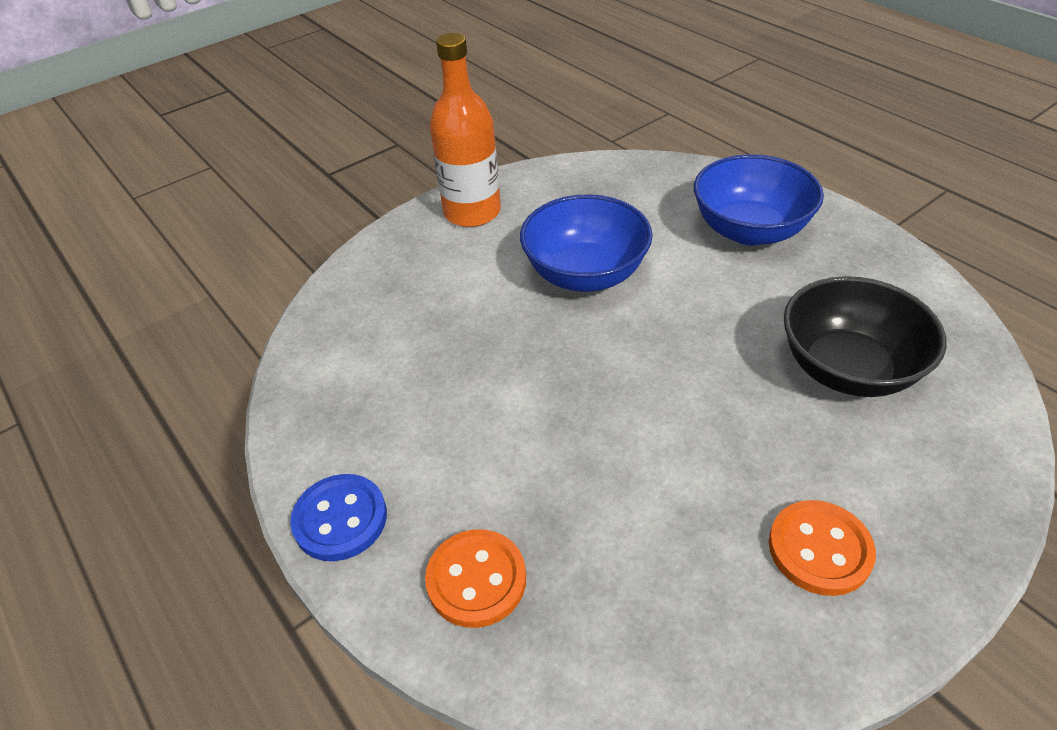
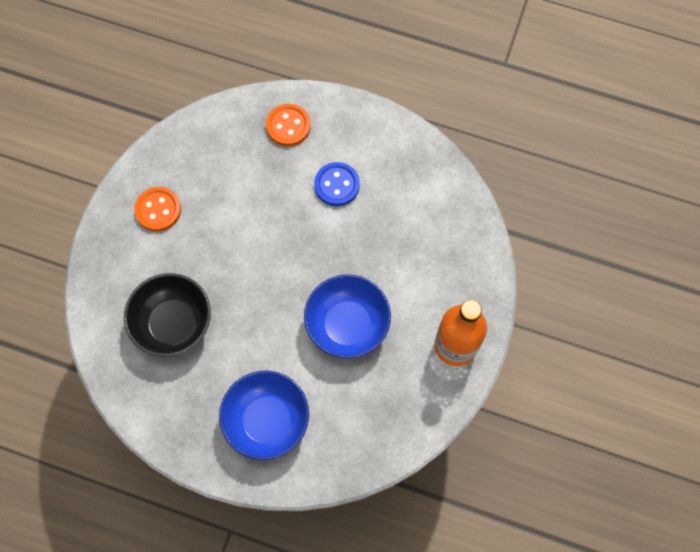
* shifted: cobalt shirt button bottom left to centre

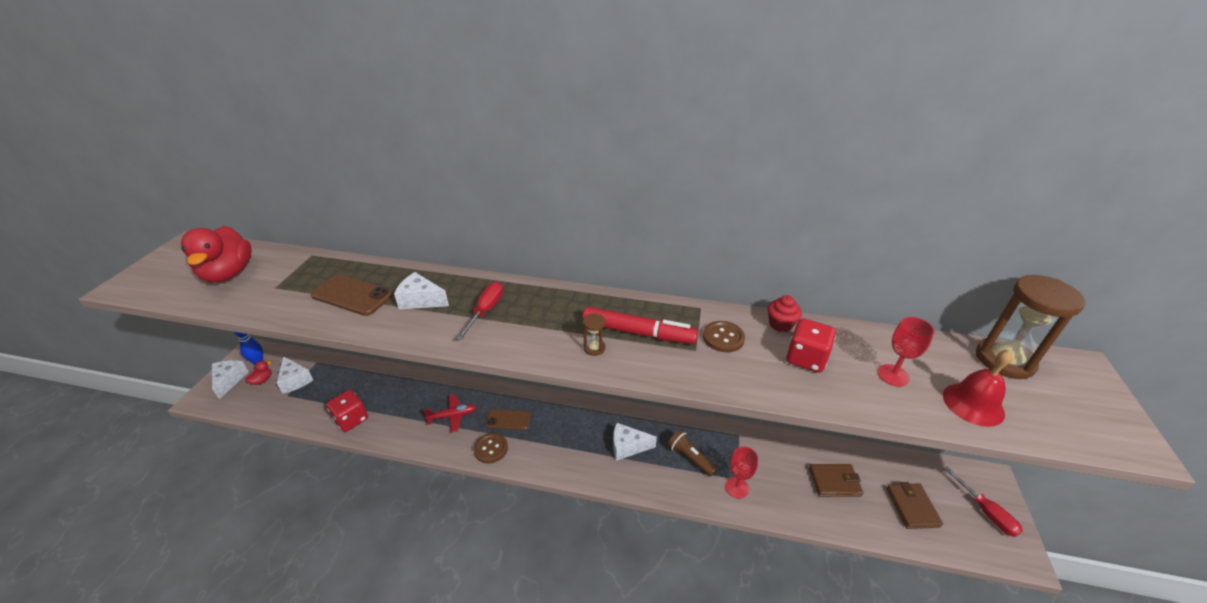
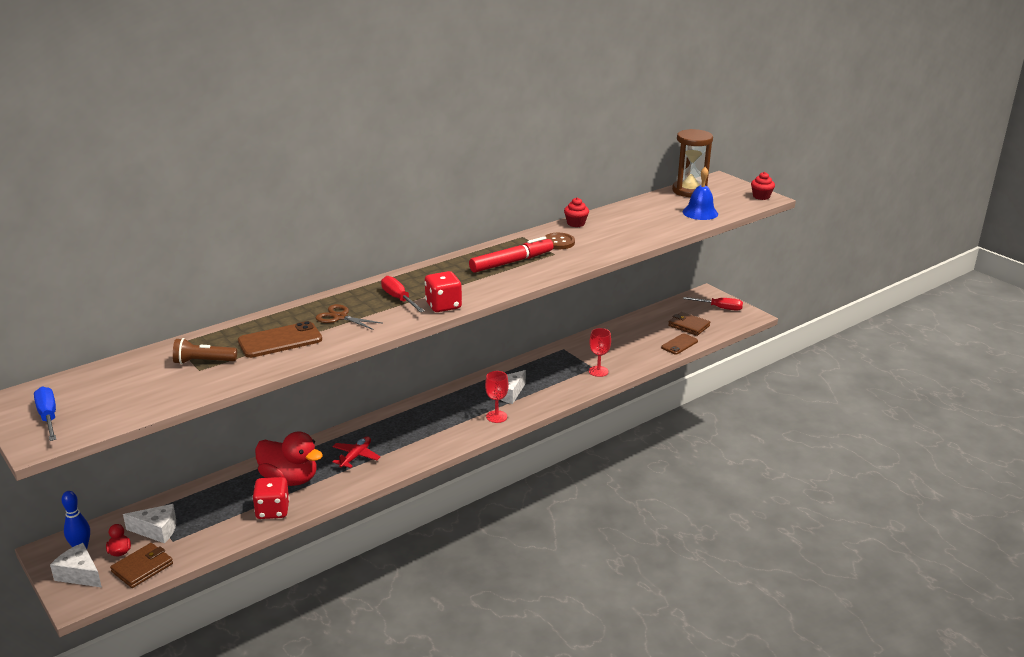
* shifted: red duck (no. 1 from left in the first image) middle left to red duck (no. 2 from left) bottom left
* swapped: snow-white cheese wedge (no. 3 from left) centre to dark brown pair of scissors centre
* gone: dark brown hourglass (no. 1 from left) centre
* shifted: red wine glass (no. 2 from left in the first image) middle right to red wine glass (no. 1 from left) centre
* shifted: red dice (no. 2 from left) middle right to centre
* repainted: red hand bell middle right to cobalt hand bell top right
* shifted: dark brown mobile phone (no. 2 from left) bottom centre to centre
* shifted: dark brown flashlight bottom centre to middle left
* gone: dark brown shirt button (no. 1 from left) bottom centre
* shifted: dark brown wallet (no. 1 from left) bottom right to bottom left
* new: red muffin (no. 2 from left) top right
* new: cobalt flat screwdriver middle left

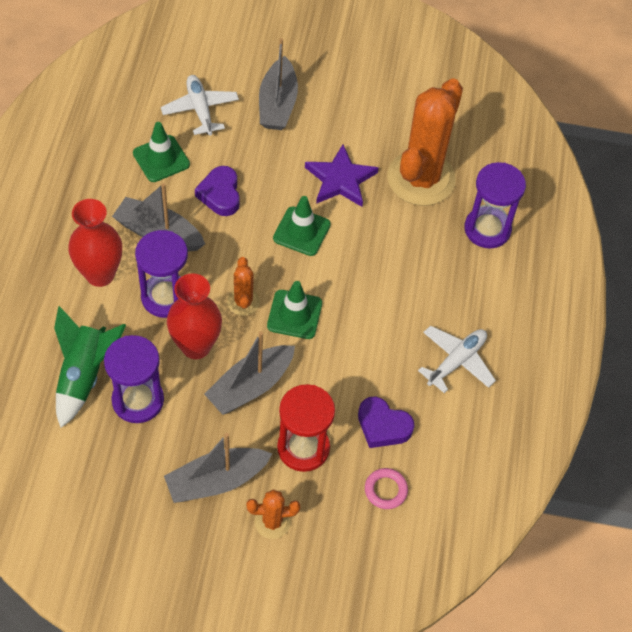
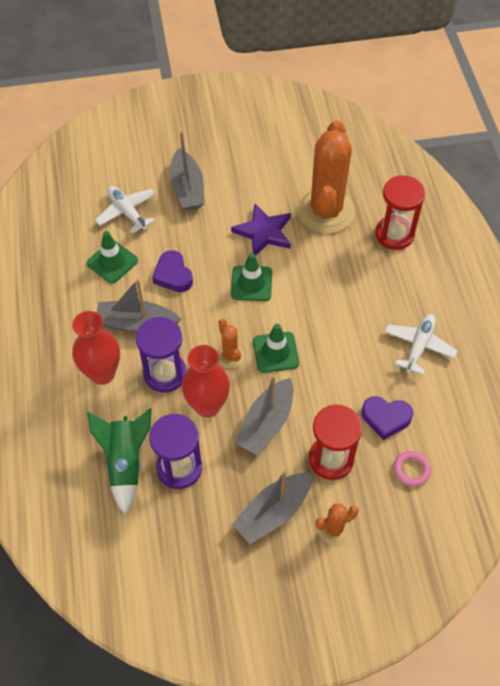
* repainted: royal purple hourglass (no. 3 from left) top right to red hourglass (no. 2 from left) top right

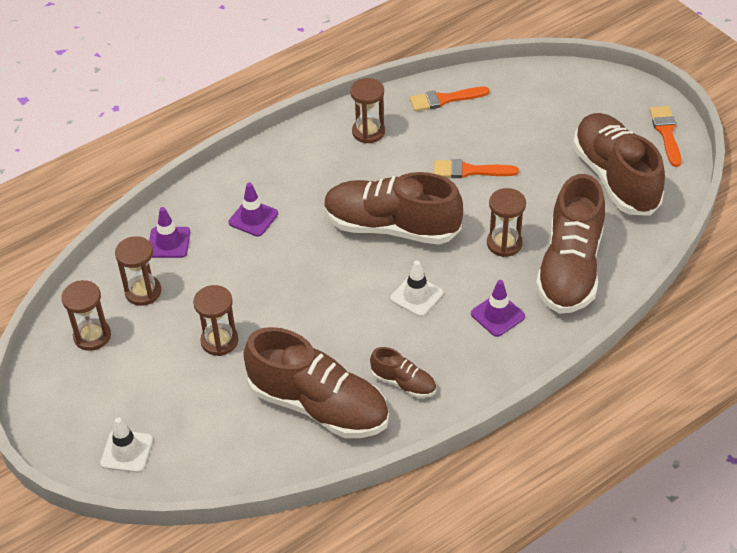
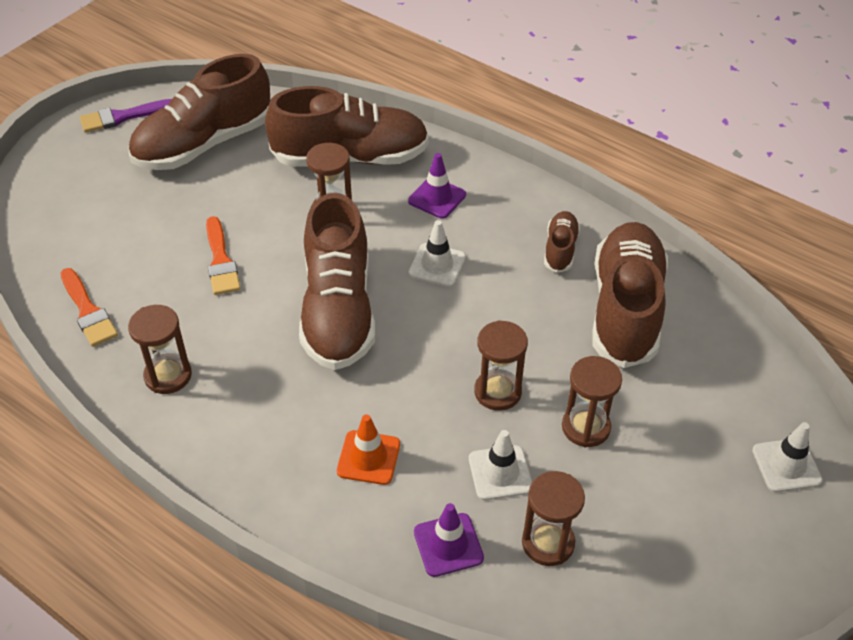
* repainted: bright orange paint brush (no. 3 from left) top right to royal purple paint brush top left
* repainted: royal purple safety cone (no. 2 from left) centre to bright orange safety cone bottom centre
* shifted: dark brown hourglass (no. 1 from left in the first image) middle left to dark brown hourglass (no. 3 from left) centre
* new: snow-white safety cone (no. 2 from left) bottom centre

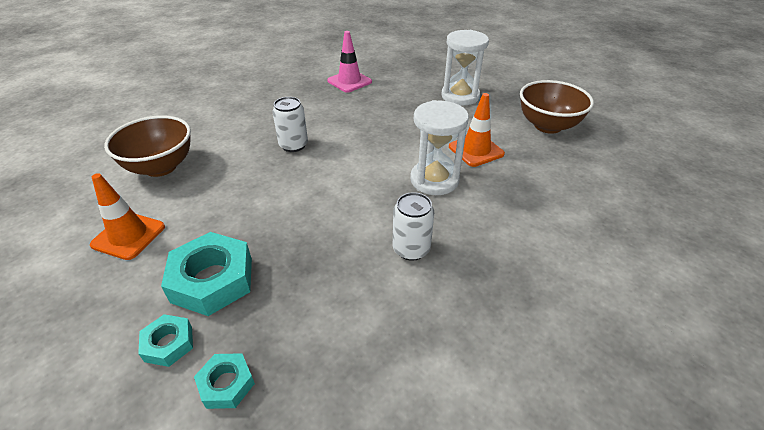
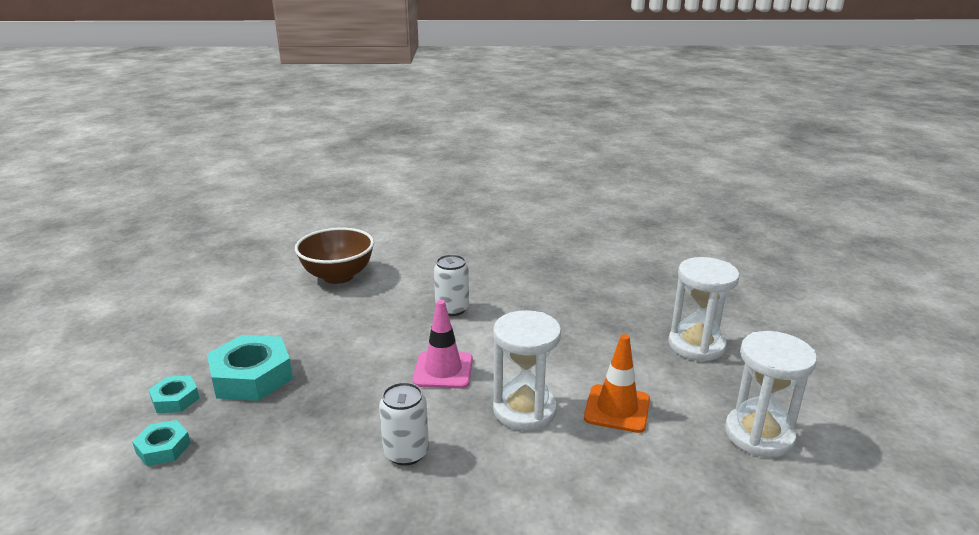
* shifted: rose-pink safety cone top centre to centre
* swapped: dark brown bowl (no. 2 from left) top right to snow-white hourglass (no. 3 from left) bottom right
* gone: bright orange safety cone (no. 1 from left) middle left

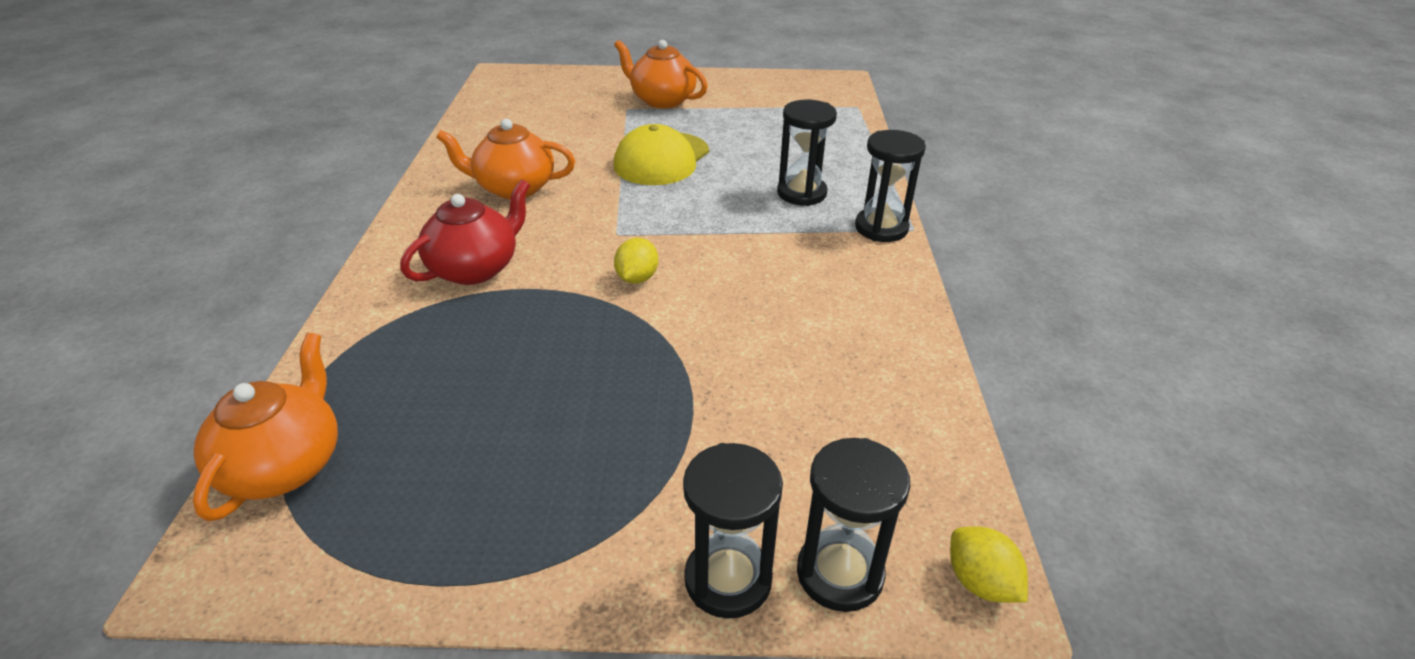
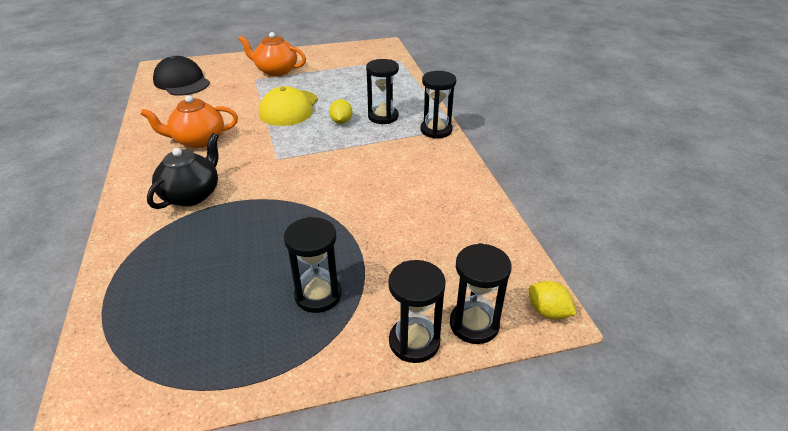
* repainted: red teapot middle left to black teapot middle left
* shifted: bright yellow citrus fruit (no. 1 from left) centre to top centre
* gone: bright orange teapot (no. 1 from left) middle left
* new: black cap top left
* new: black hourglass (no. 1 from left) centre

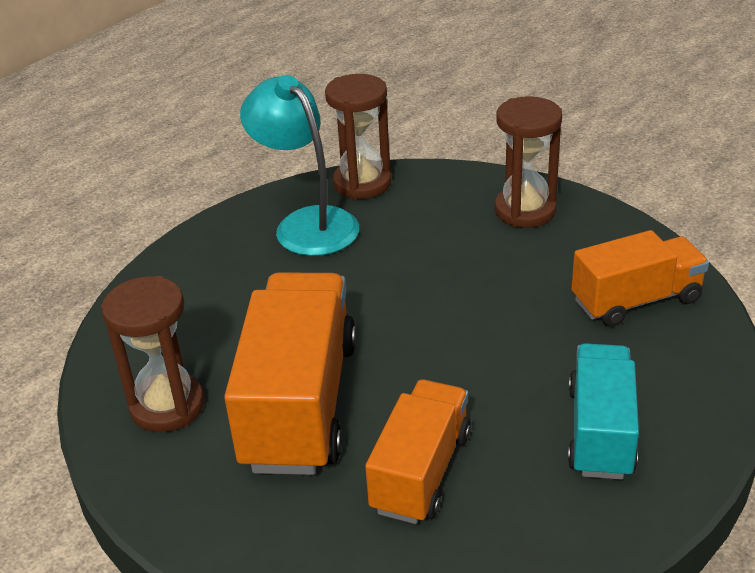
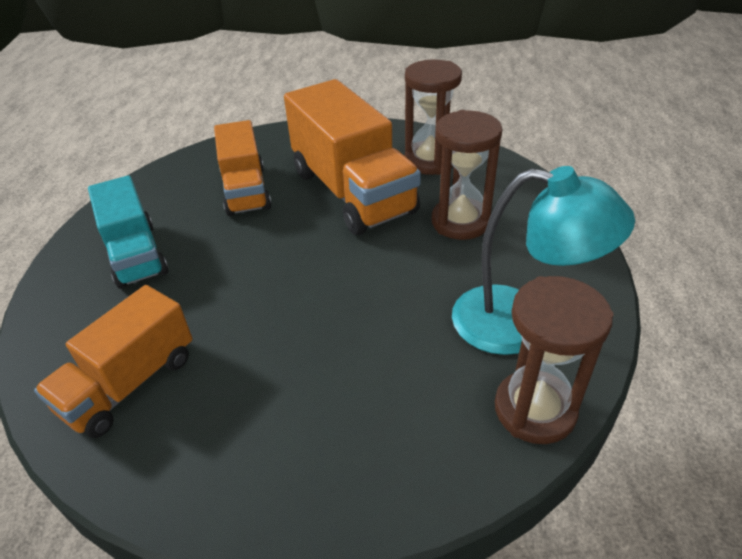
* shifted: dark brown hourglass (no. 3 from left in the first image) top right to dark brown hourglass (no. 2 from left) top centre

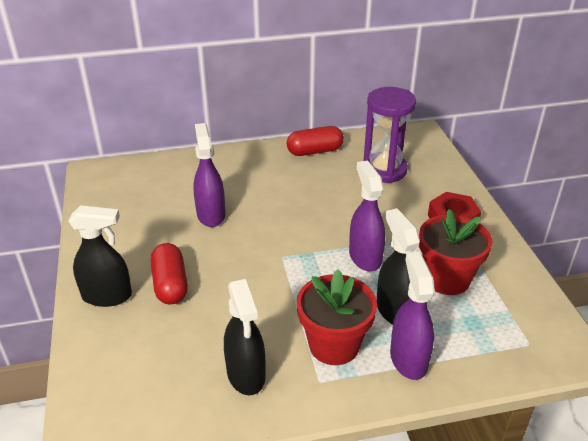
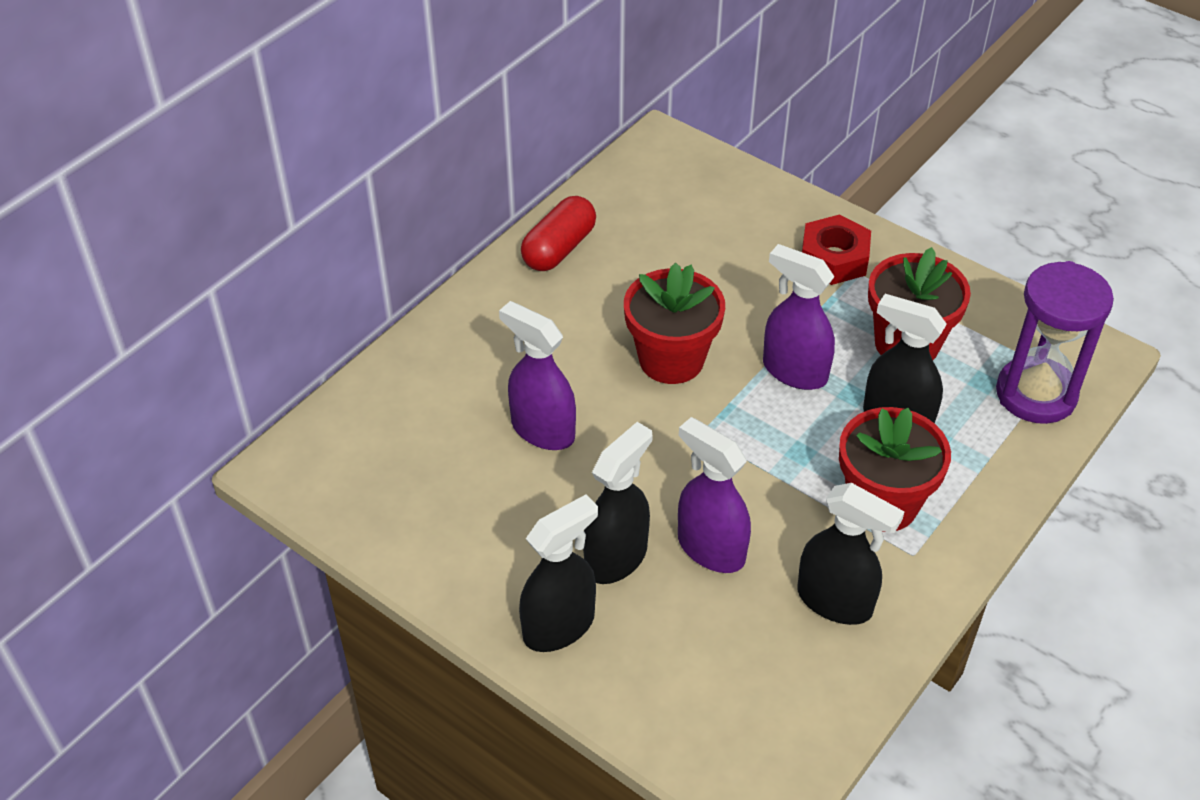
* shifted: royal purple hourglass top centre to middle right
* swapped: red pill (no. 1 from left) middle left to black spray cleaner (no. 2 from left) centre
* shifted: royal purple spray cleaner (no. 3 from left in the first image) bottom right to royal purple spray cleaner (no. 2 from left) centre
* new: red plant pot (no. 1 from left) centre

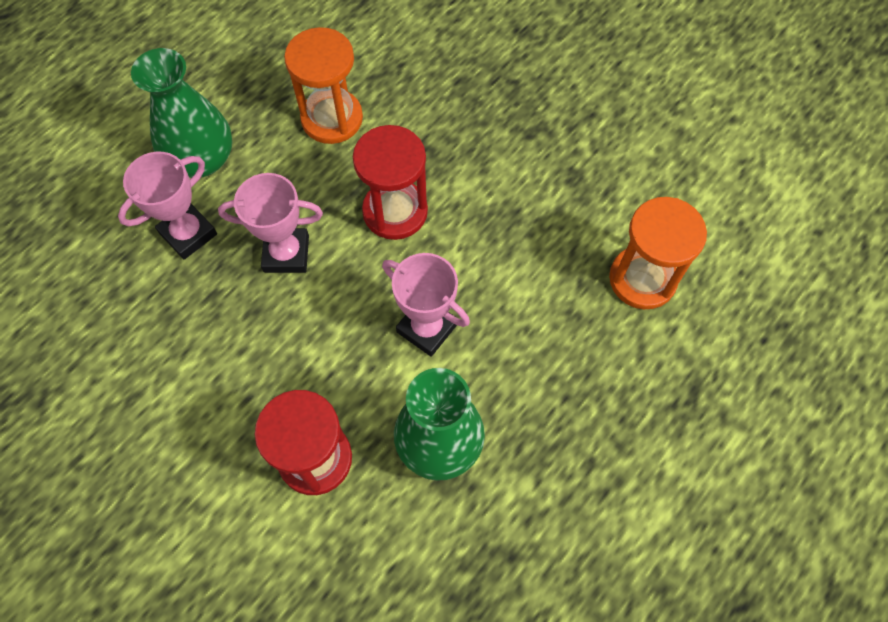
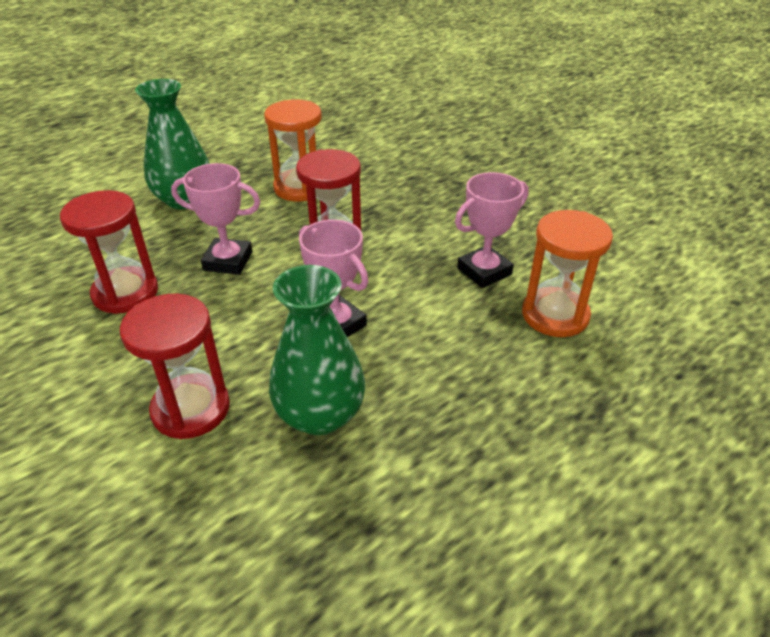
* shifted: rose-pink prize cup (no. 1 from left in the first image) top left to rose-pink prize cup (no. 3 from left) centre
* new: red hourglass (no. 1 from left) middle left

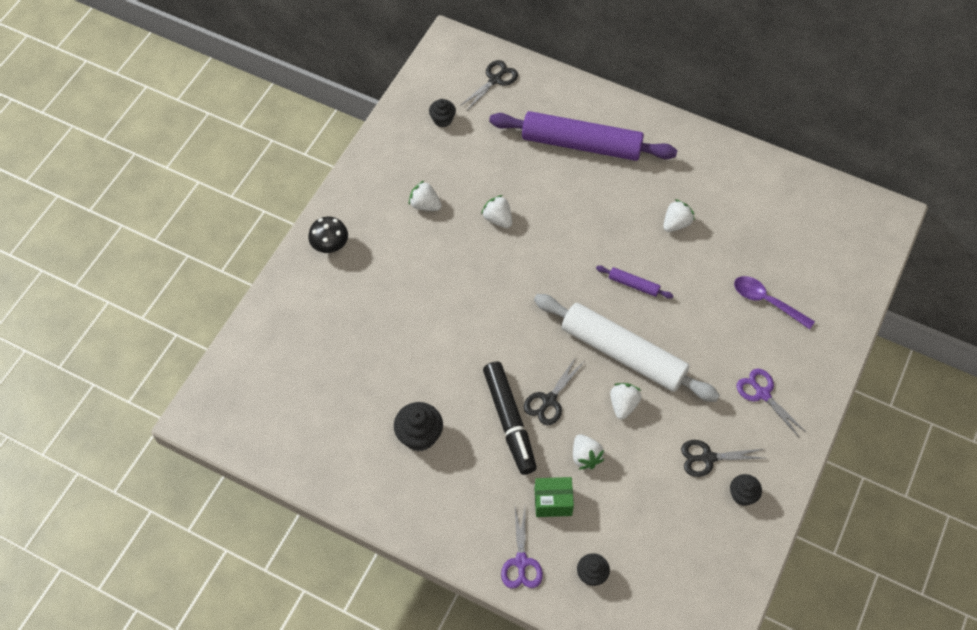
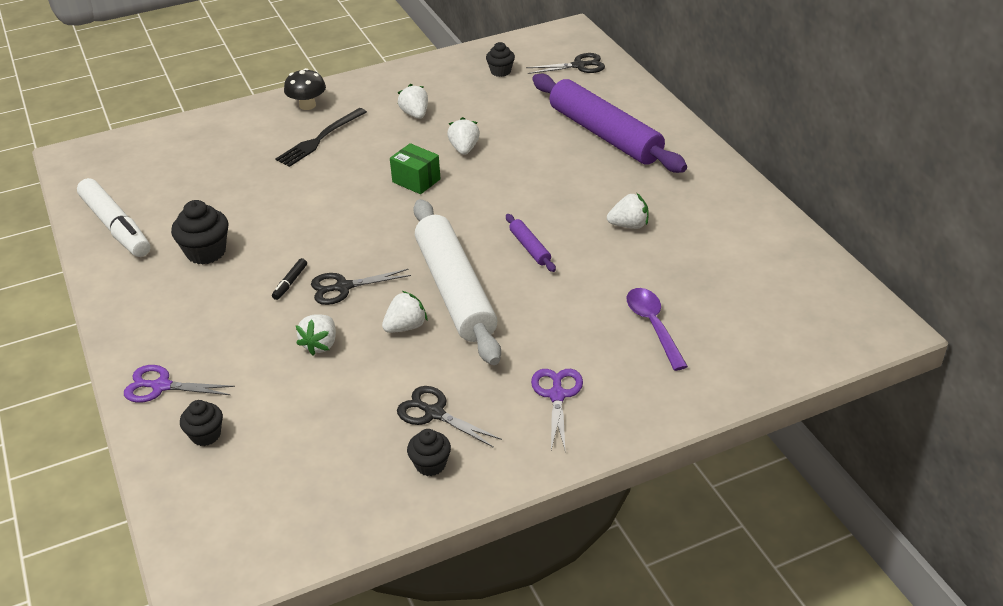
* scaled: black felt pen centre = middle left x0.40
* shifted: green box bottom centre to top centre
* rotated: royal purple pair of scissors (no. 1 from left) bottom centre = middle left 60 degrees clockwise
* new: black fork top left
* new: snow-white felt pen middle left

